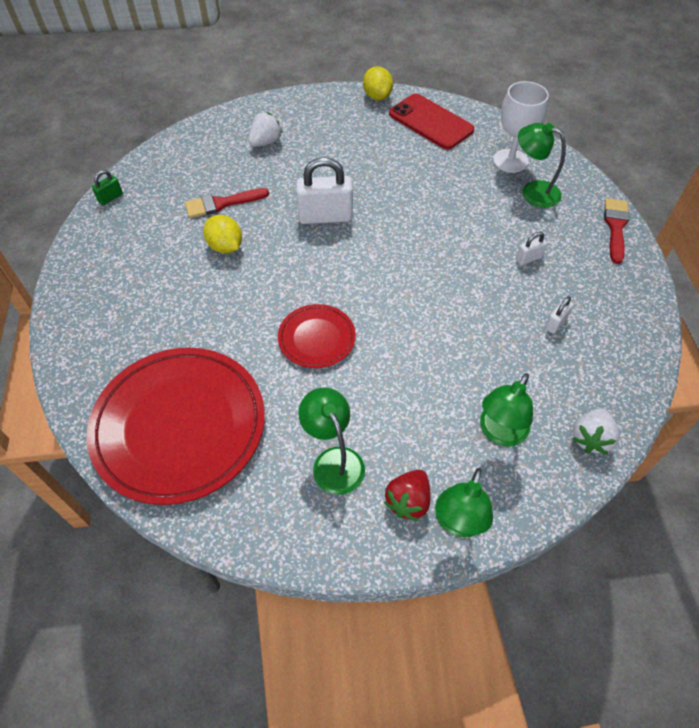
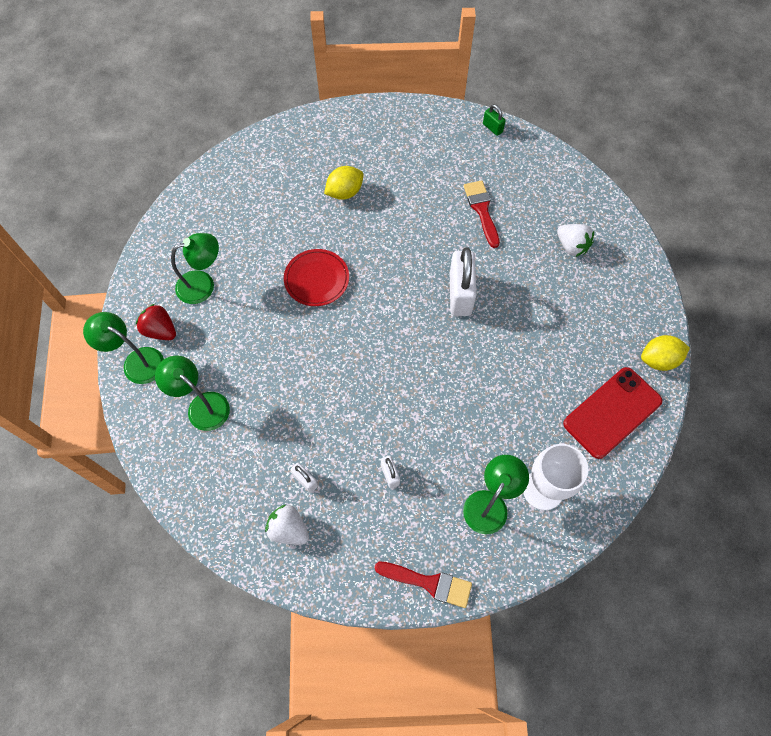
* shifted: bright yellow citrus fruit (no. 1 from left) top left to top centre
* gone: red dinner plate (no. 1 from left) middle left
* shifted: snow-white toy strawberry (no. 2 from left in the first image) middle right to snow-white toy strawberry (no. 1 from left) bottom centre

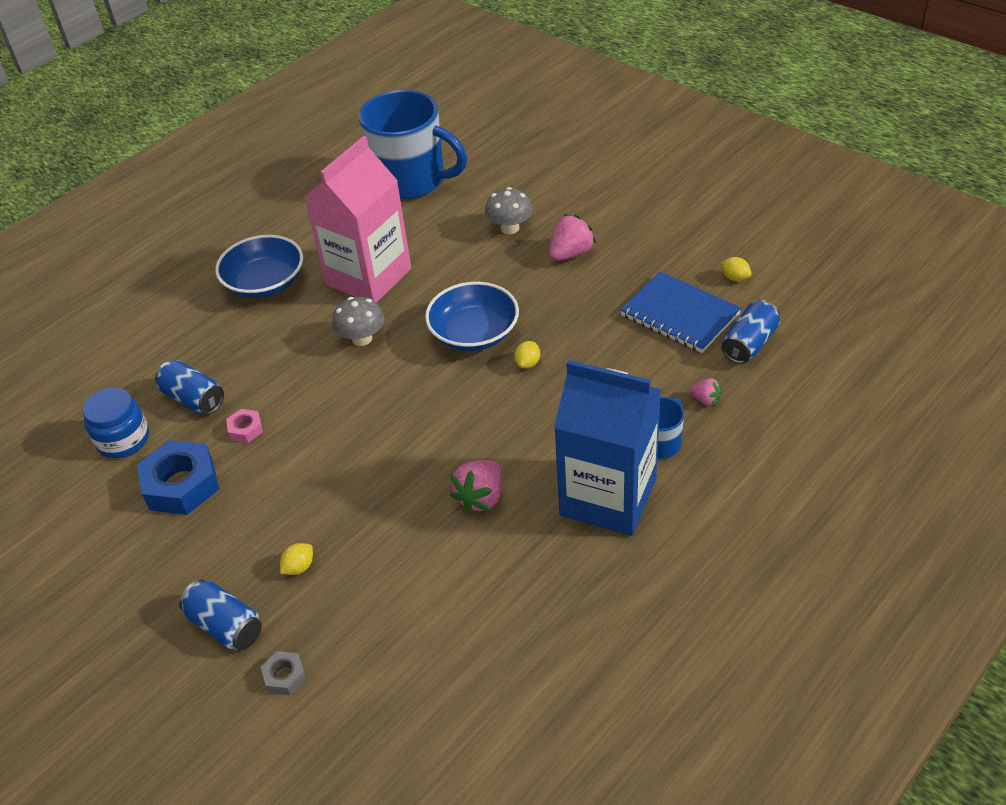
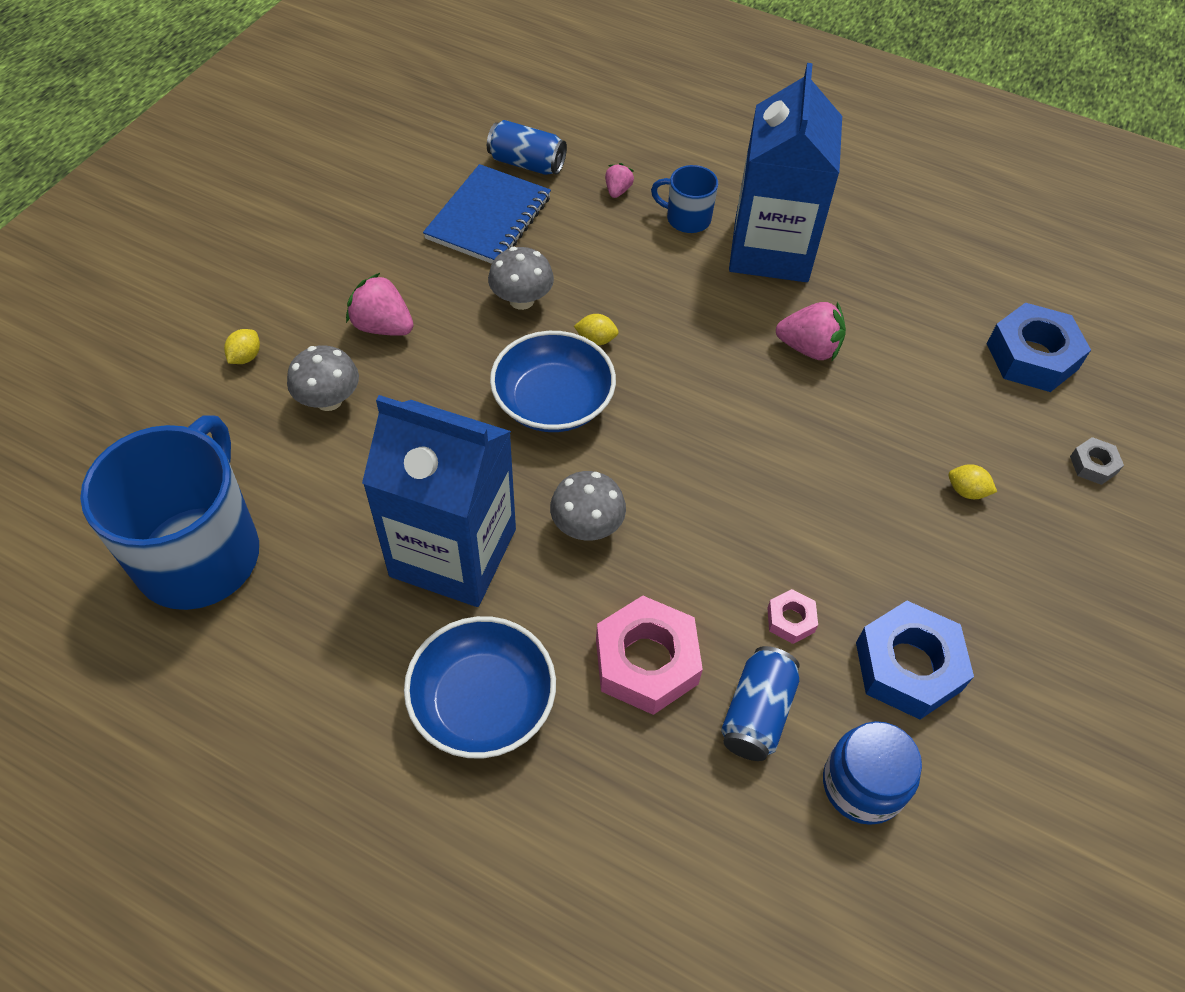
* repainted: rose-pink juice carton top centre to cobalt juice carton (no. 1 from left) centre
* shifted: bright yellow citrus fruit (no. 3 from left in the first image) middle right to bright yellow citrus fruit (no. 1 from left) middle left
* gone: cobalt tin (no. 2 from left) bottom left
* new: gray fungus (no. 2 from left) top centre
* new: cobalt hexagon nut (no. 2 from left) middle right
* new: rose-pink hexagon nut (no. 1 from left) centre

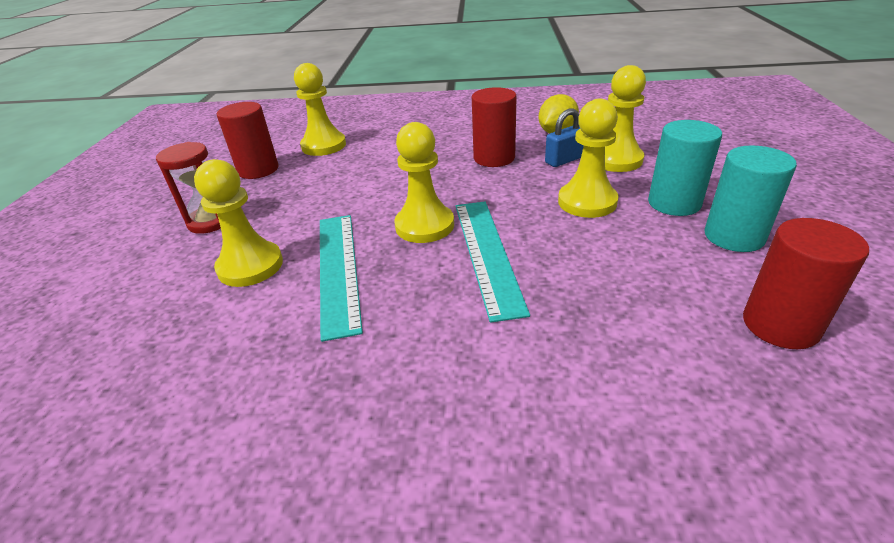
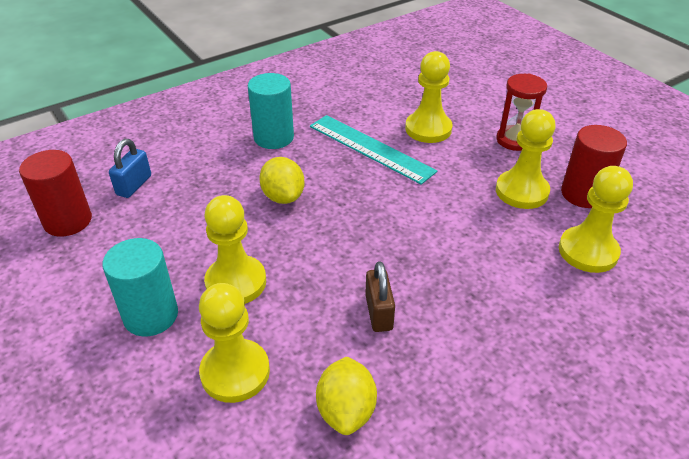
* swapped: red cylinder (no. 2 from left) top centre to dark brown padlock centre
* shifted: cobalt padlock top centre to middle left
* shifted: bright yellow pawn (no. 3 from left in the first image) centre to bright yellow pawn (no. 4 from left) middle right
* shifted: aqua cylinder (no. 2 from left) middle right to top centre
* swapped: aqua ruler (no. 2 from left) centre to bright yellow citrus fruit (no. 1 from left) centre

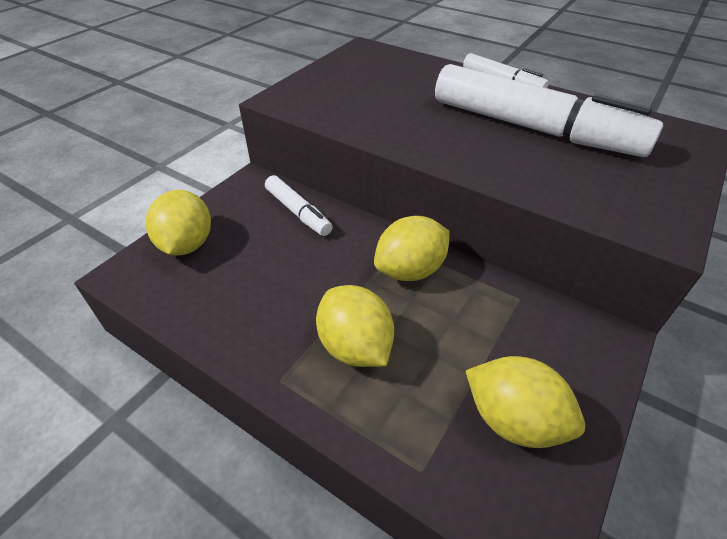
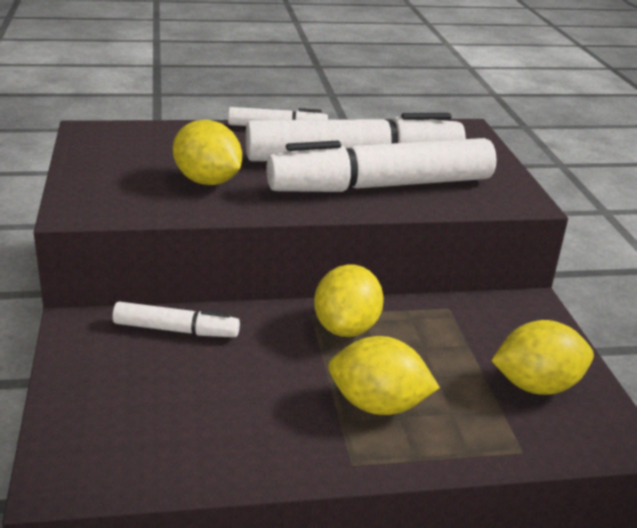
* shifted: bright yellow citrus fruit (no. 1 from left) middle left to top left
* new: snow-white felt pen (no. 4 from left) top centre

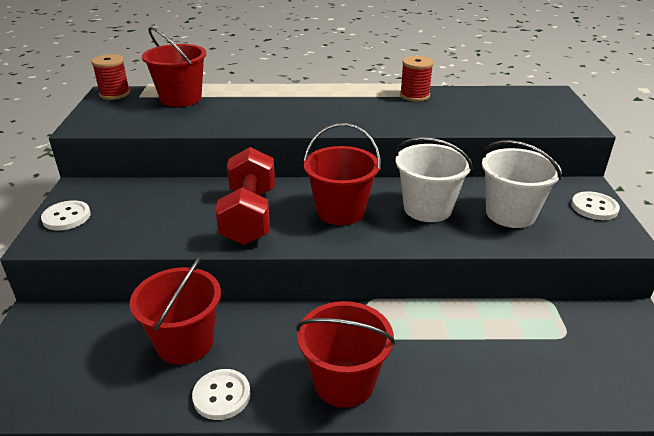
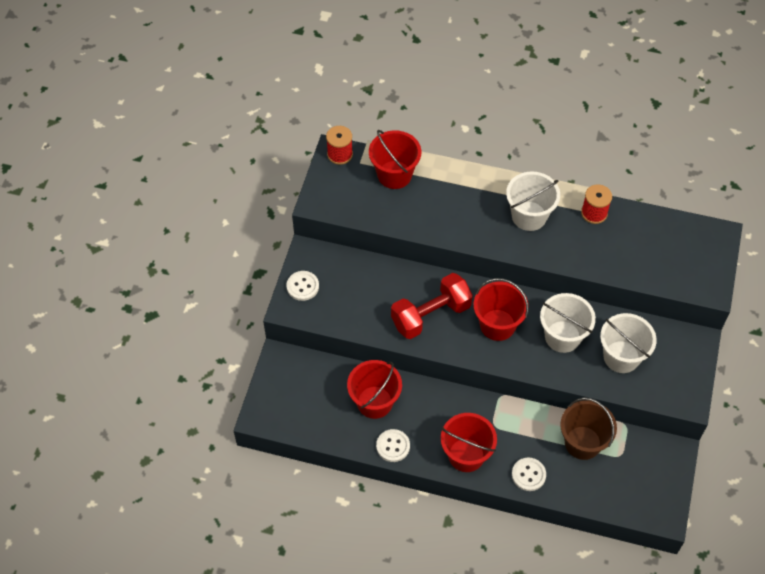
* rotated: red dumbbell centre = centre 45 degrees clockwise
* shifted: snow-white shirt button (no. 3 from left) middle right to bottom right
* new: snow-white pail (no. 1 from left) middle right
* new: dark brown pail bottom right

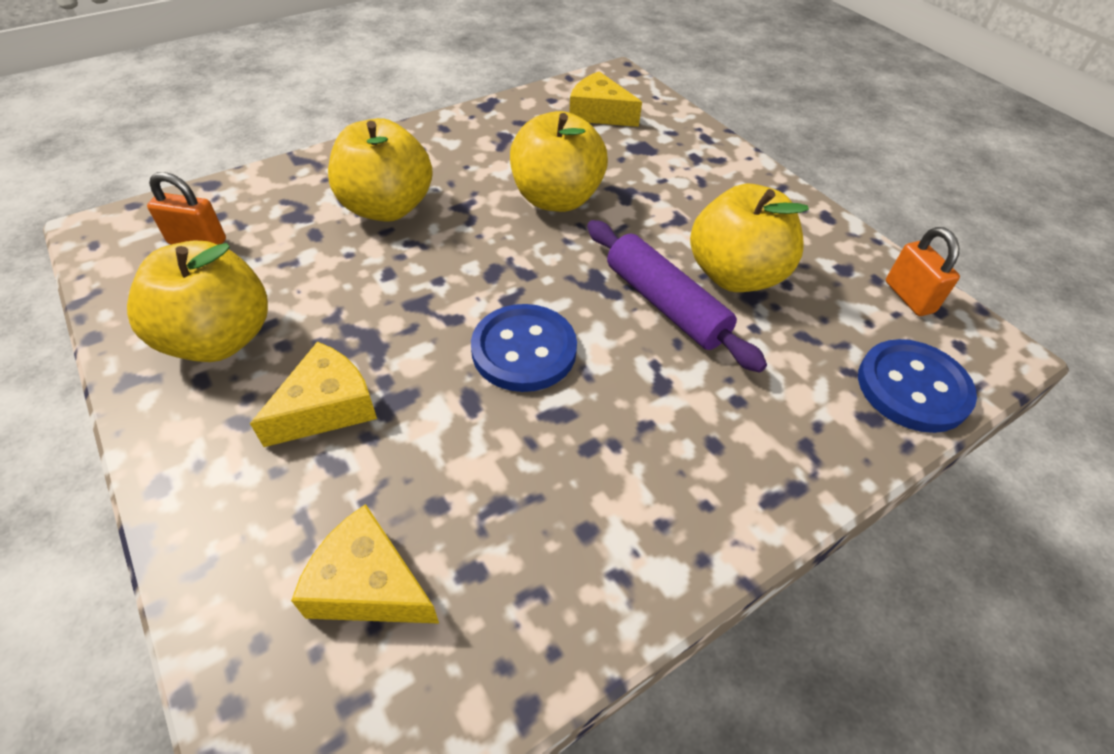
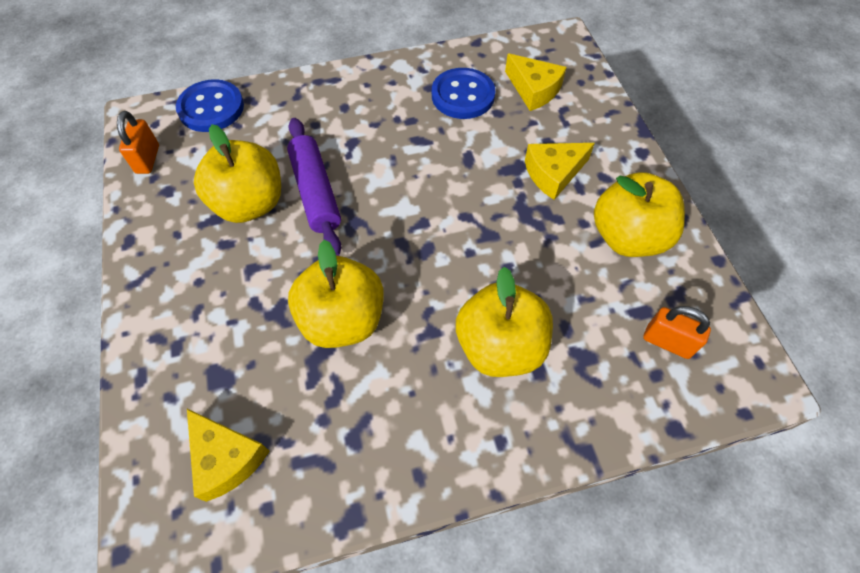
* shifted: cobalt shirt button (no. 1 from left in the first image) centre to cobalt shirt button (no. 2 from left) top centre

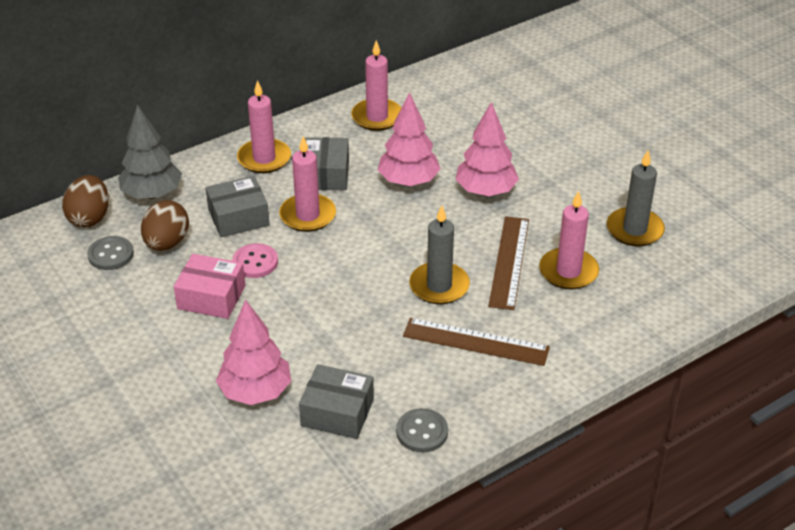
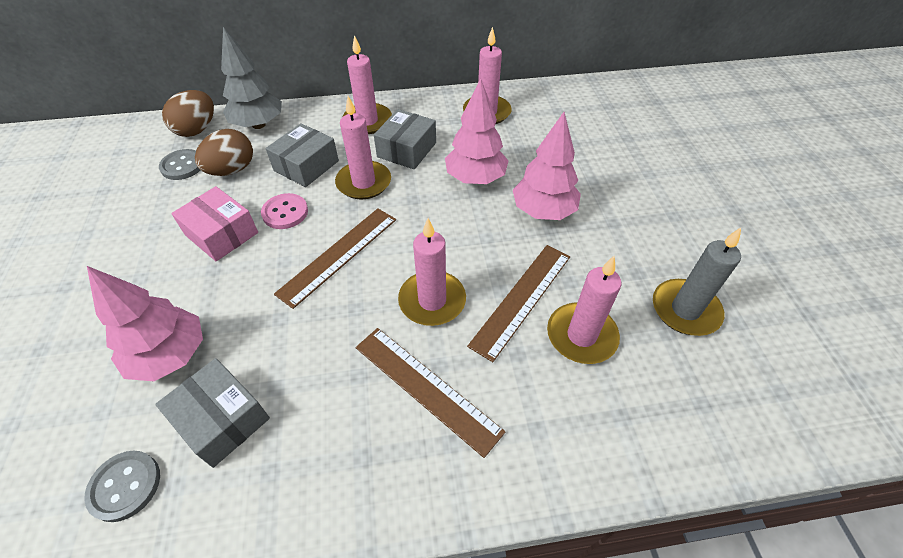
* rotated: gray box (no. 1 from left in the first image) middle left = top centre 60 degrees counterclockwise
* repainted: gray candle (no. 1 from left) centre to rose-pink candle (no. 3 from left) centre
* shifted: gray shirt button (no. 2 from left in the first image) bottom centre to gray shirt button (no. 1 from left) bottom left
* new: dark brown ruler (no. 1 from left) centre

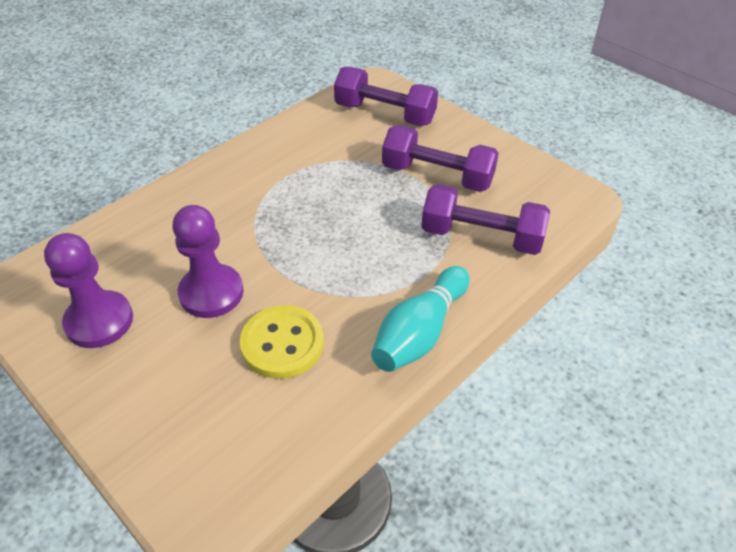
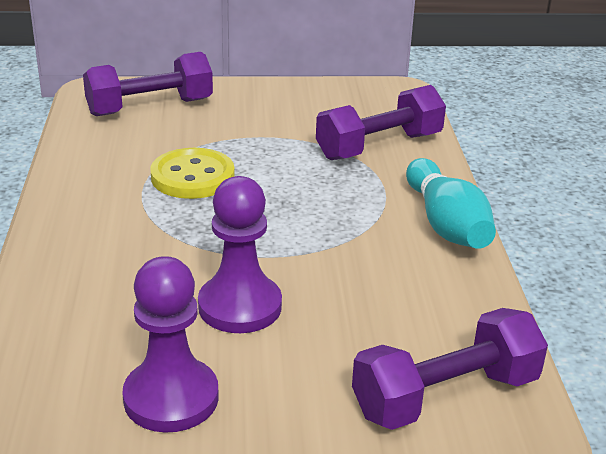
* shifted: royal purple dumbbell (no. 2 from left in the first image) top centre to royal purple dumbbell (no. 3 from left) bottom right
* shifted: bright yellow shirt button centre to middle left

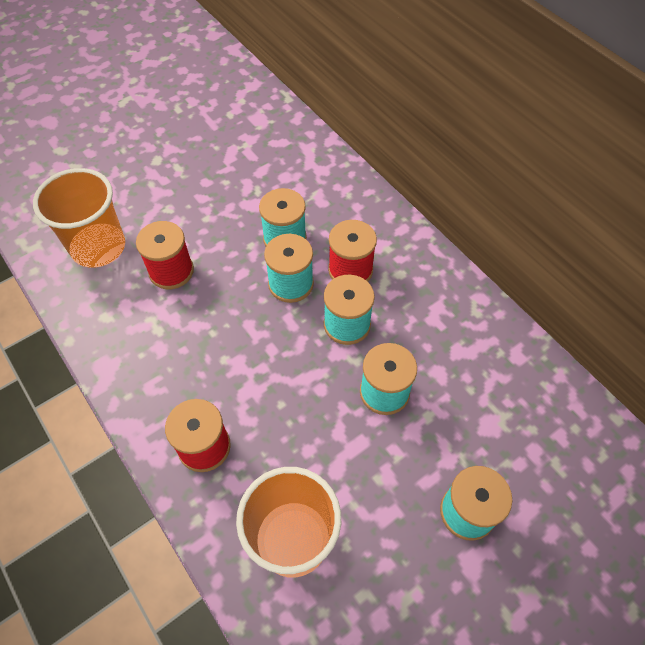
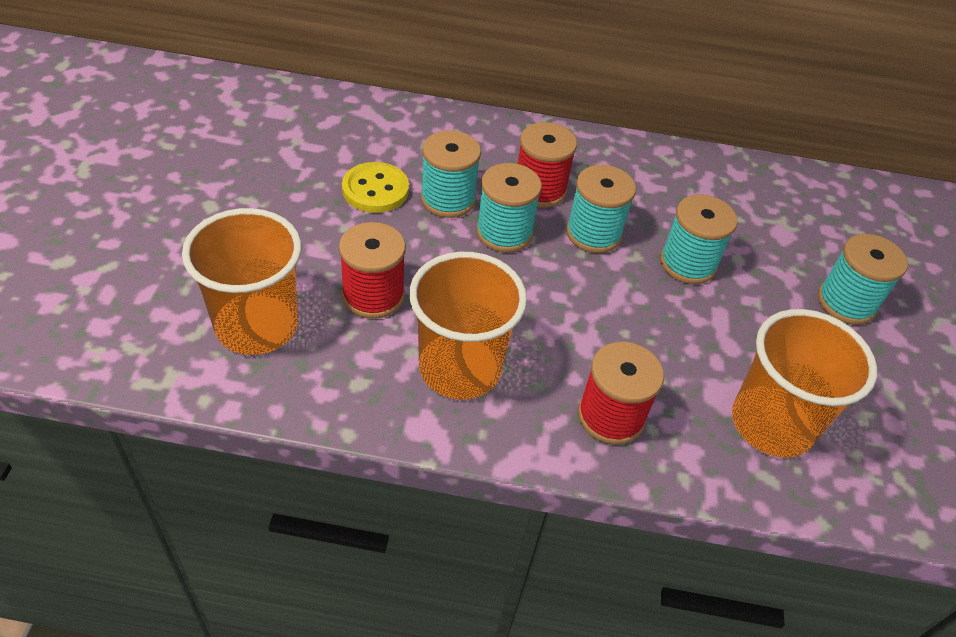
* new: bright yellow shirt button top centre
* new: bright orange cup (no. 2 from left) centre

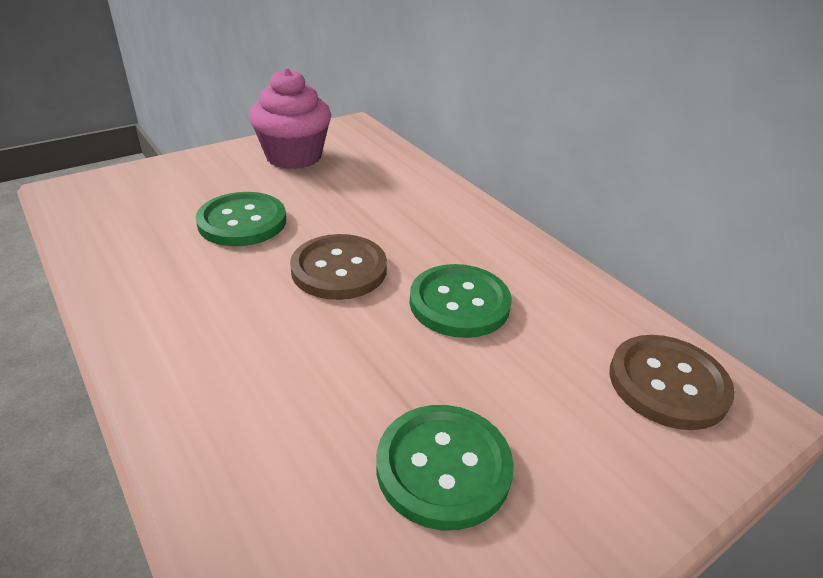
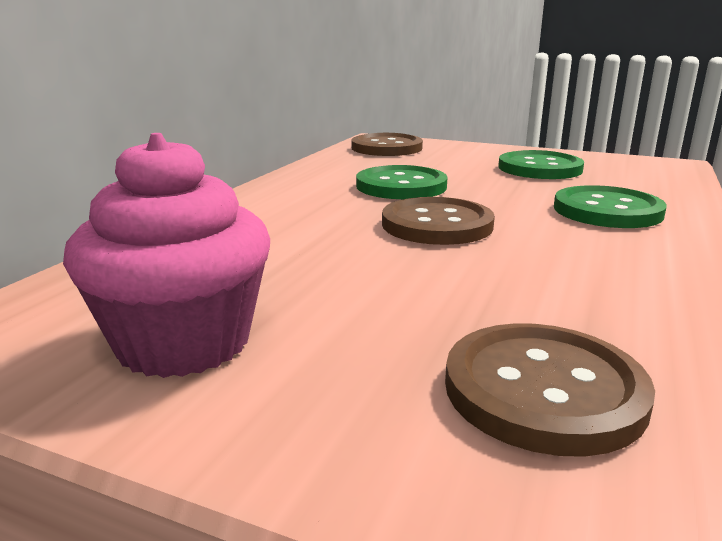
* shifted: green shirt button (no. 1 from left in the first image) middle left to green shirt button (no. 3 from left) middle right
* new: dark brown shirt button (no. 3 from left) bottom right

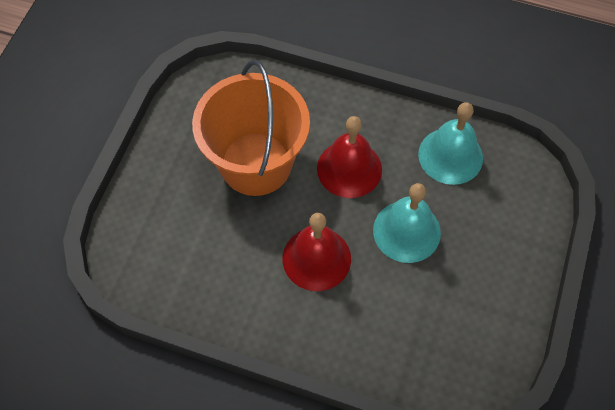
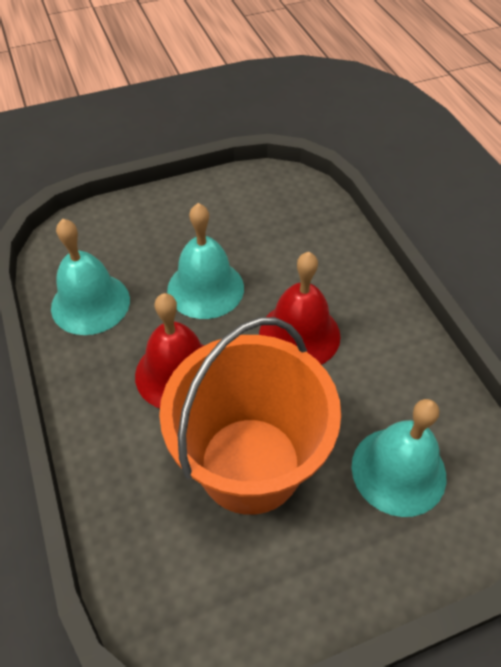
* new: aqua hand bell (no. 3 from left) bottom right

